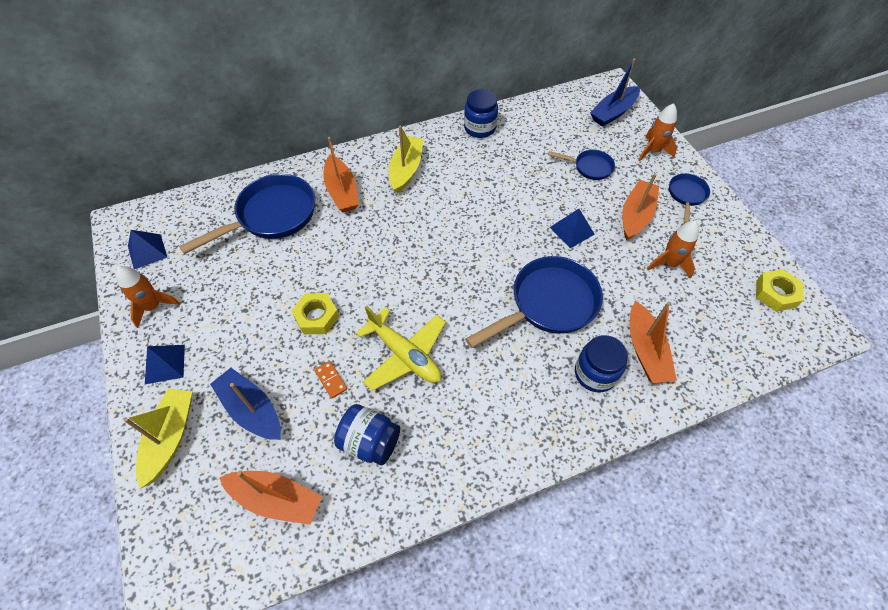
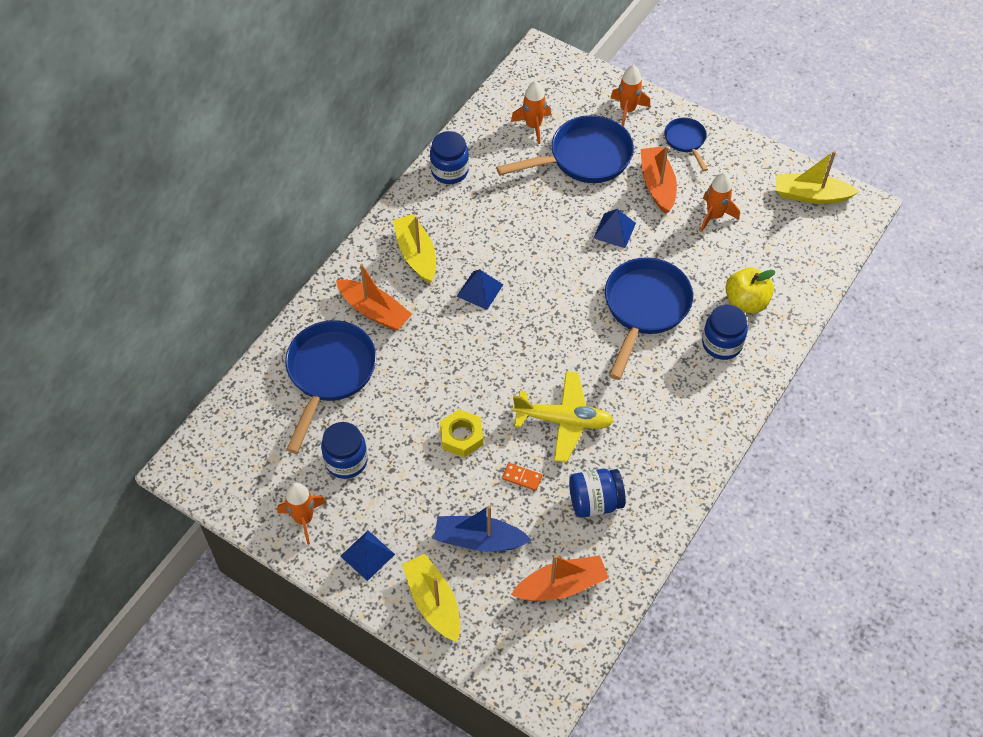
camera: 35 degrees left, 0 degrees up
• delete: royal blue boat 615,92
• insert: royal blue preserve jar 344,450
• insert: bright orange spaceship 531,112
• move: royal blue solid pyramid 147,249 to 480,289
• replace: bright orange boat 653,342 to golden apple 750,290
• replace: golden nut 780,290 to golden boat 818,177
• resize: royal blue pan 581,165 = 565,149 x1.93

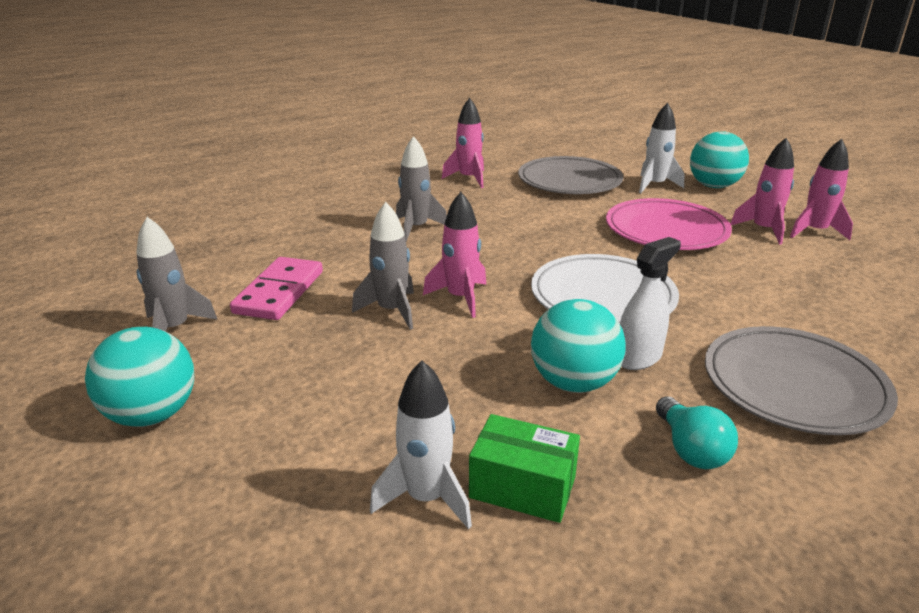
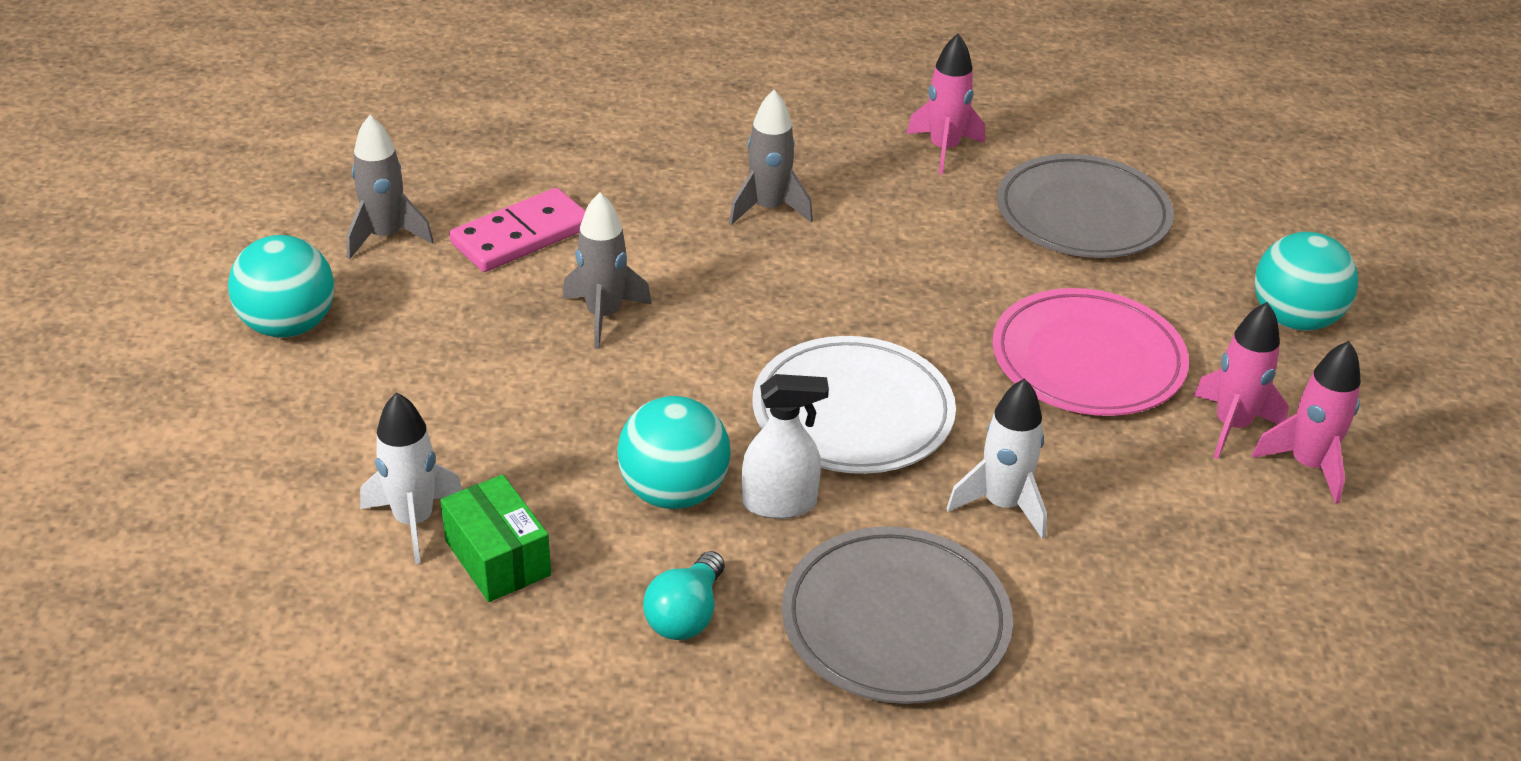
camera: 35 degrees right, 10 degrees up
• delete: rosy spaceship 454,255
• move: pure white spaceship 661,148 to 996,458

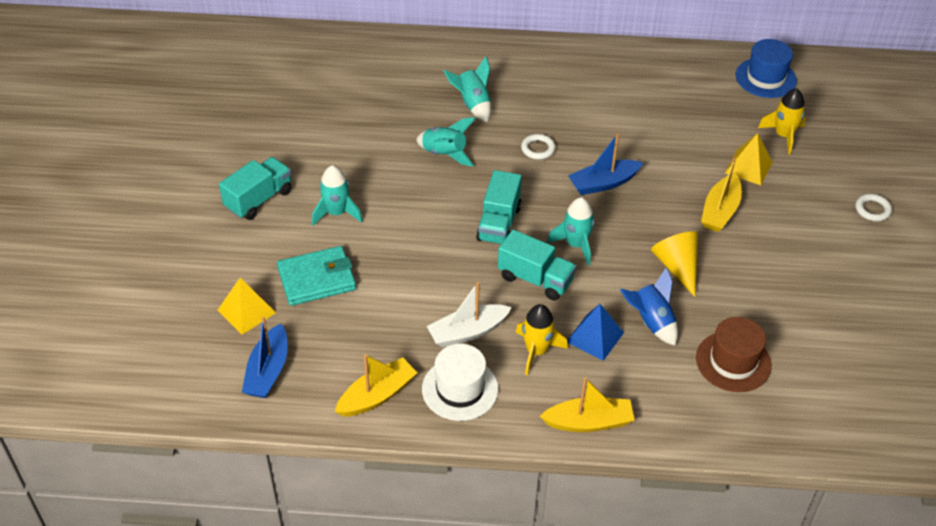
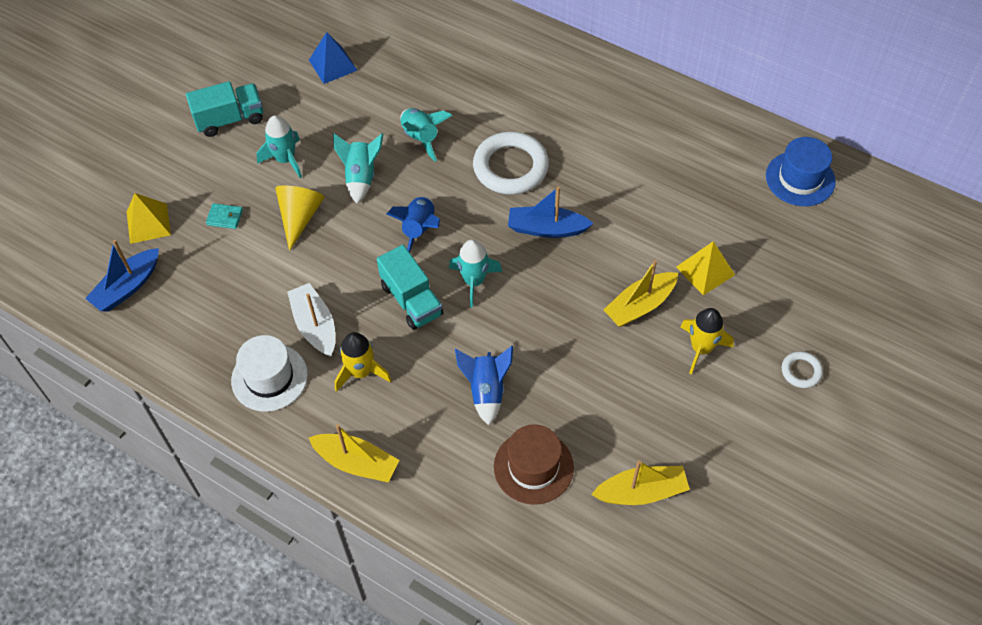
camera: 30 degrees right, 10 degrees up
• move: golden boat 376,385 to 640,482
• move: aqua spaceship 467,89 to 358,168
• move: royal blue solid pyramid 595,332 to 333,58
• move: golden cone 674,264 to 299,218
• move: golden spaceship 782,121 to 707,341
• replace: aqua lorry 499,207 to royal blue spaceship 413,224
• rotate: pure white boat 469,314 = 311,320 60 degrees clockwise
• resize: aqua wallet 316,276 = 224,216 x0.47
• resize: pure white ring 538,147 = 511,163 x2.08

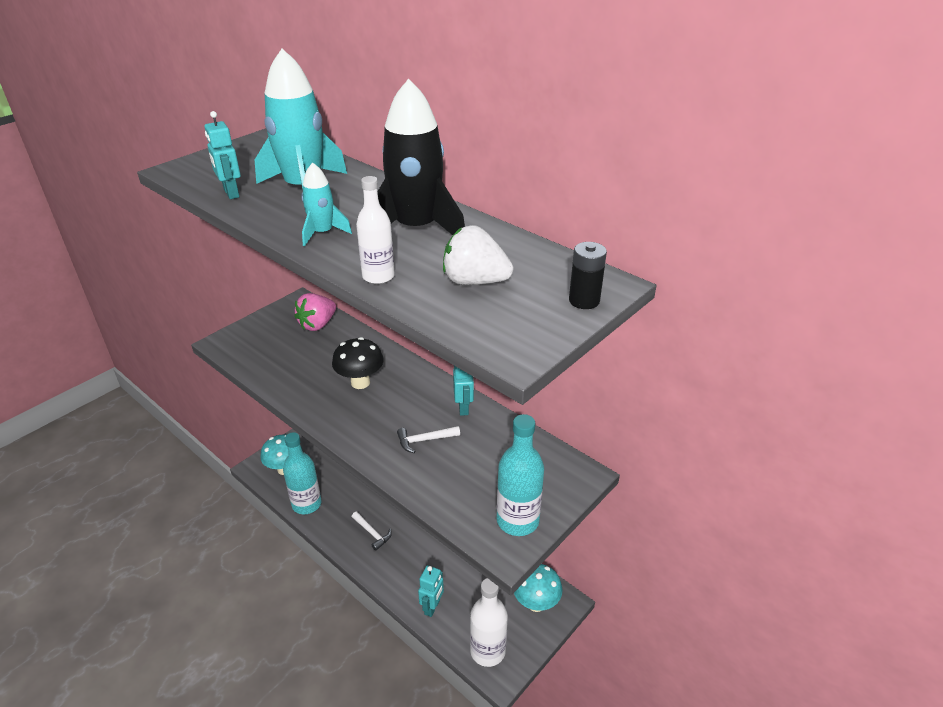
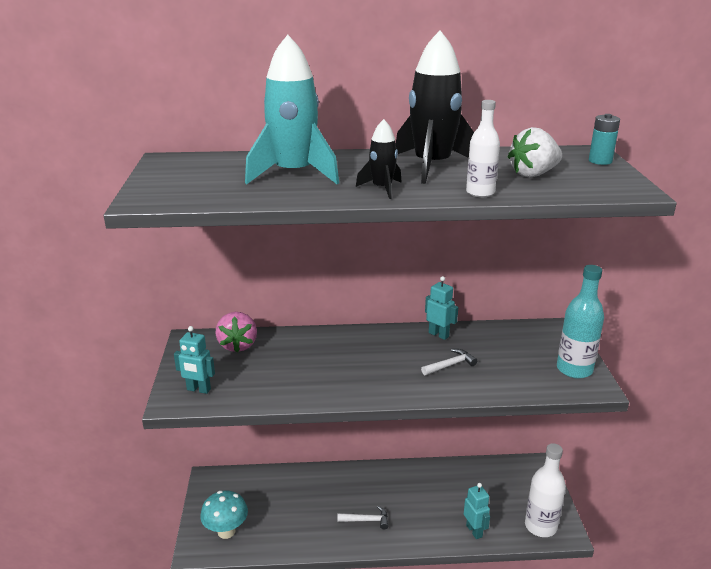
camera: 45 degrees left, 10 degrees down
• delete: aqua drink bottle 302,473
• delete: black fungus 358,363
• delete: aqua fungus 538,588
• move: aqua robot figure 222,155 to 194,360
• recolor: aqua spaceship 326,204 to black spaceship 379,159
• recolor: black battery 588,275 to aqua battery 604,139
• rotate: pure white carpenter's hammer 428,439 = 449,362 150 degrees counterclockwise

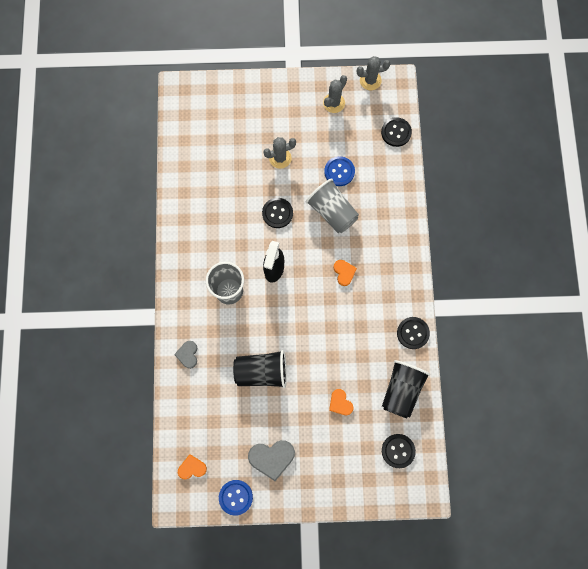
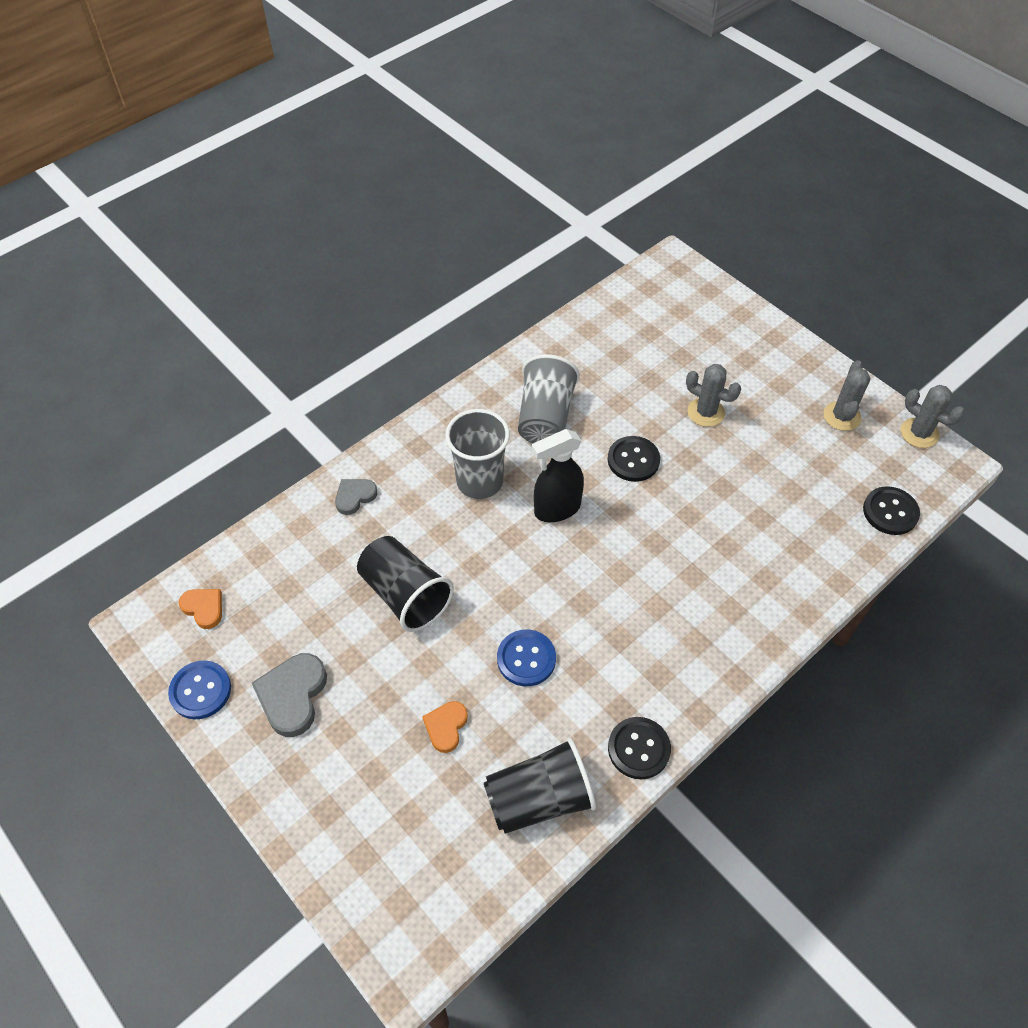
camera: 50 degrees right, 20 degrees down
• delete: bright orange love heart 345,273
• delete: black sewing button 399,451
• move: grey tumbler 332,206 to 549,398
• move: royal blue sewing button 339,171 to 526,658
• rotate: grey love heart 271,460 = 289,695 60 degrees clockwise
• rotate: grey saguaro cactus 335,94 = 846,395 75 degrees counterclockwise

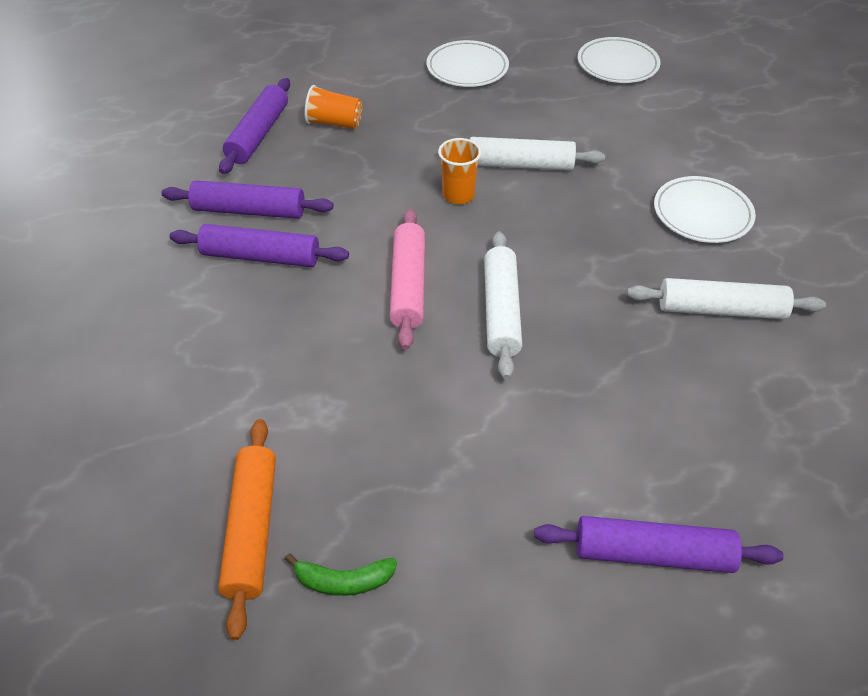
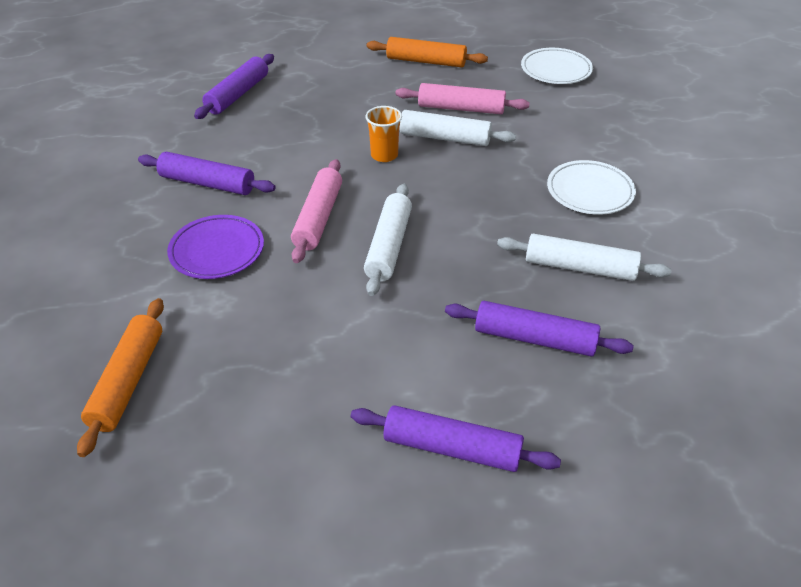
camera: 10 degrees right, 5 degrees down
• delete: leaf-green toy banana 341,575
• delete: bright orange tumbler 334,107
• insert: royal purple plate 215,247
• insert: rosy pastry roller 463,98
• move: royal purple pastry roller 247,199 to 539,329
• replace: pure white plate 467,63 to bright orange pastry roller 427,52

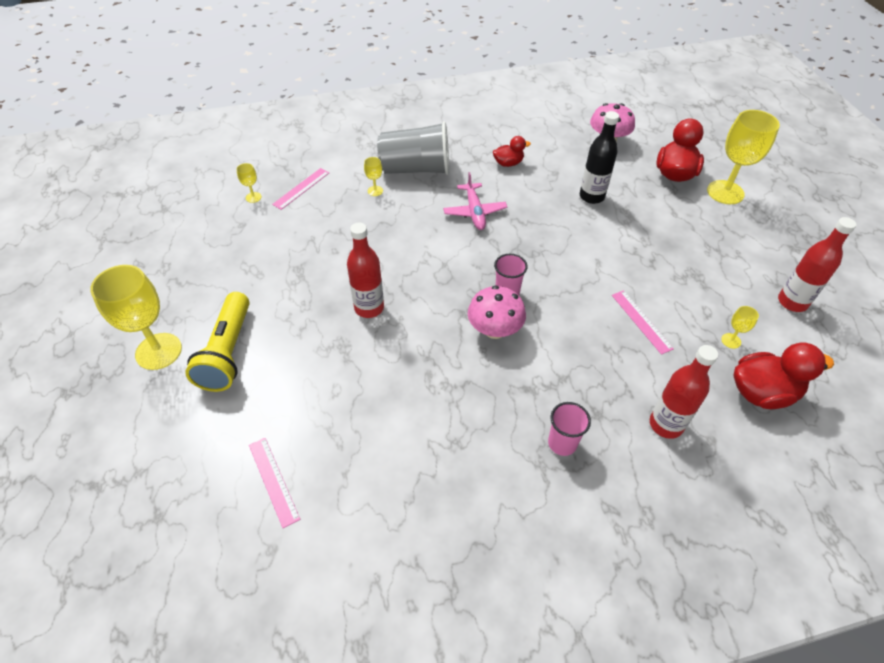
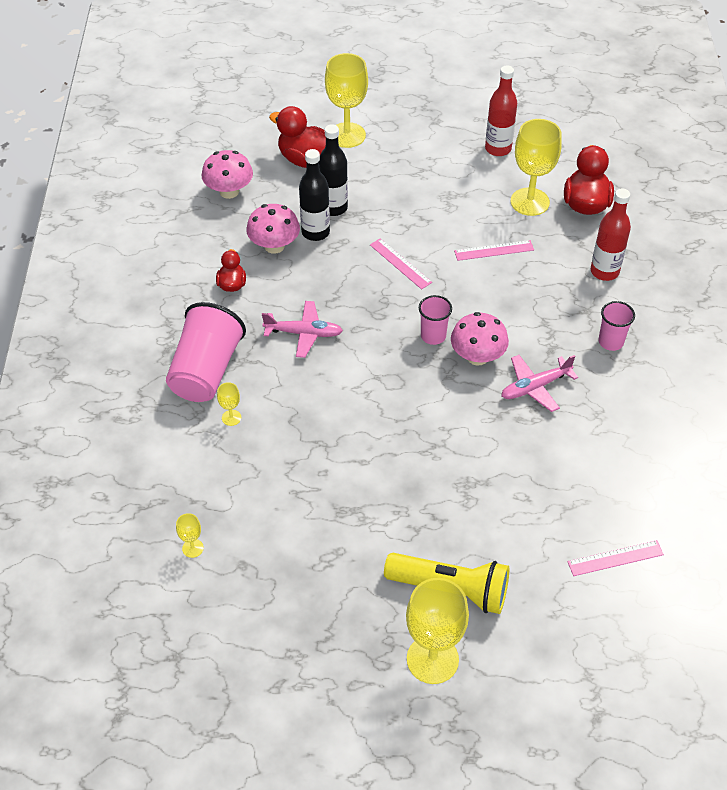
camera: 75 degrees left, 0 degrees up
• delete: scarlet drink bottle 365,270
• insert: rosy fungus 273,229
• insert: black drink bottle 333,170
• insert: rosy plane 539,383
• move: rosy ruler 300,189 to 401,263
• recolor: grey tumbler 413,148 to rosy tumbler 206,352
• resize: golden wine glass 740,327 = 536,167 x2.30

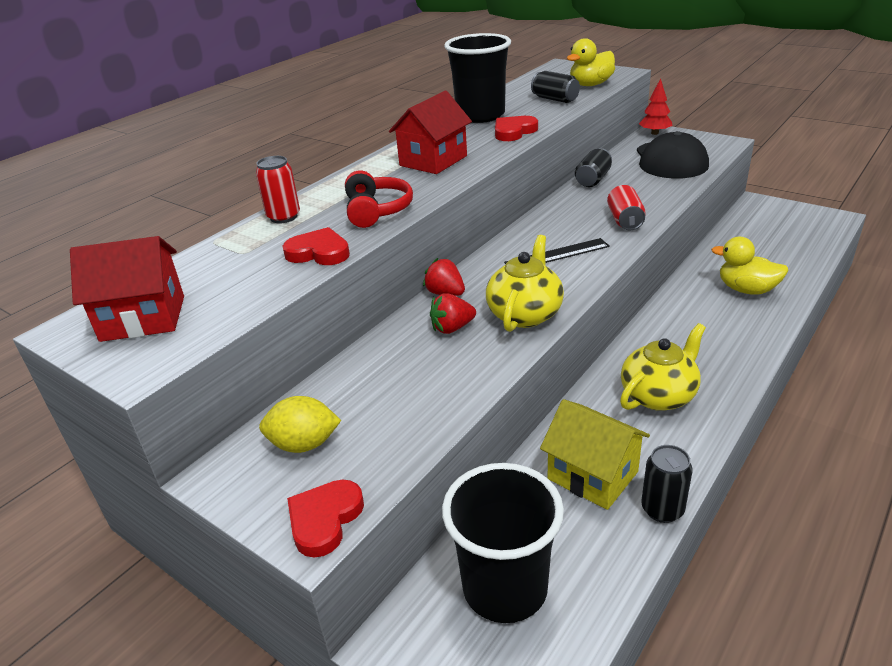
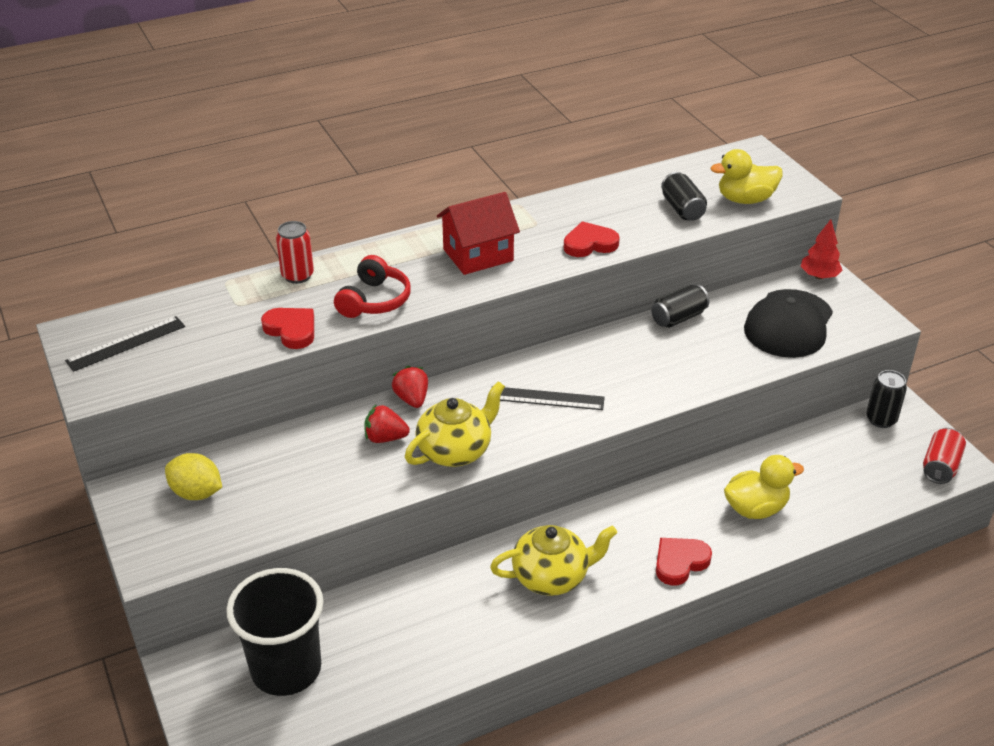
camera: 25 degrees right, 5 degrees up
• delete: black tumbler 477,78
• delete: golden toy house 595,454
• move: scarlet love heart 325,518 to 684,562
• move: scarlet soda can 626,207 to 944,456
• move: black soda can 667,484 to 886,399
• replace: scarlet toy house 127,289 to black ruler 125,344
• rotate: golden toy duck 750,266 = 764,487 105 degrees clockwise

